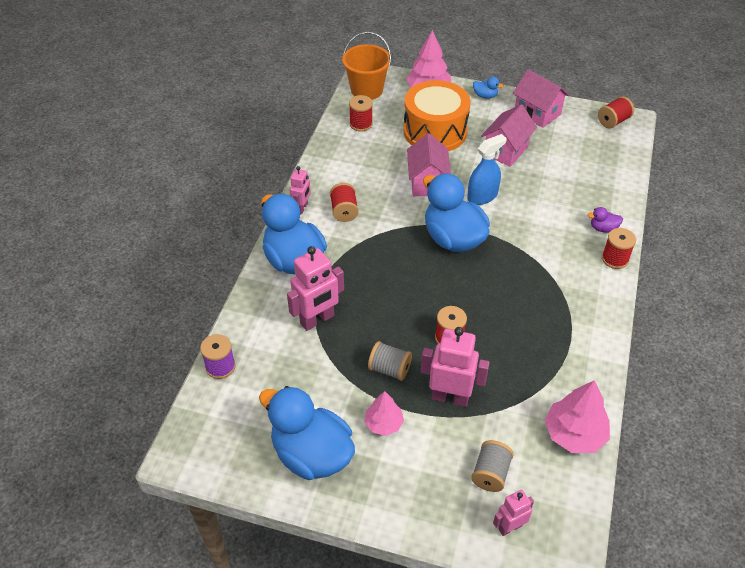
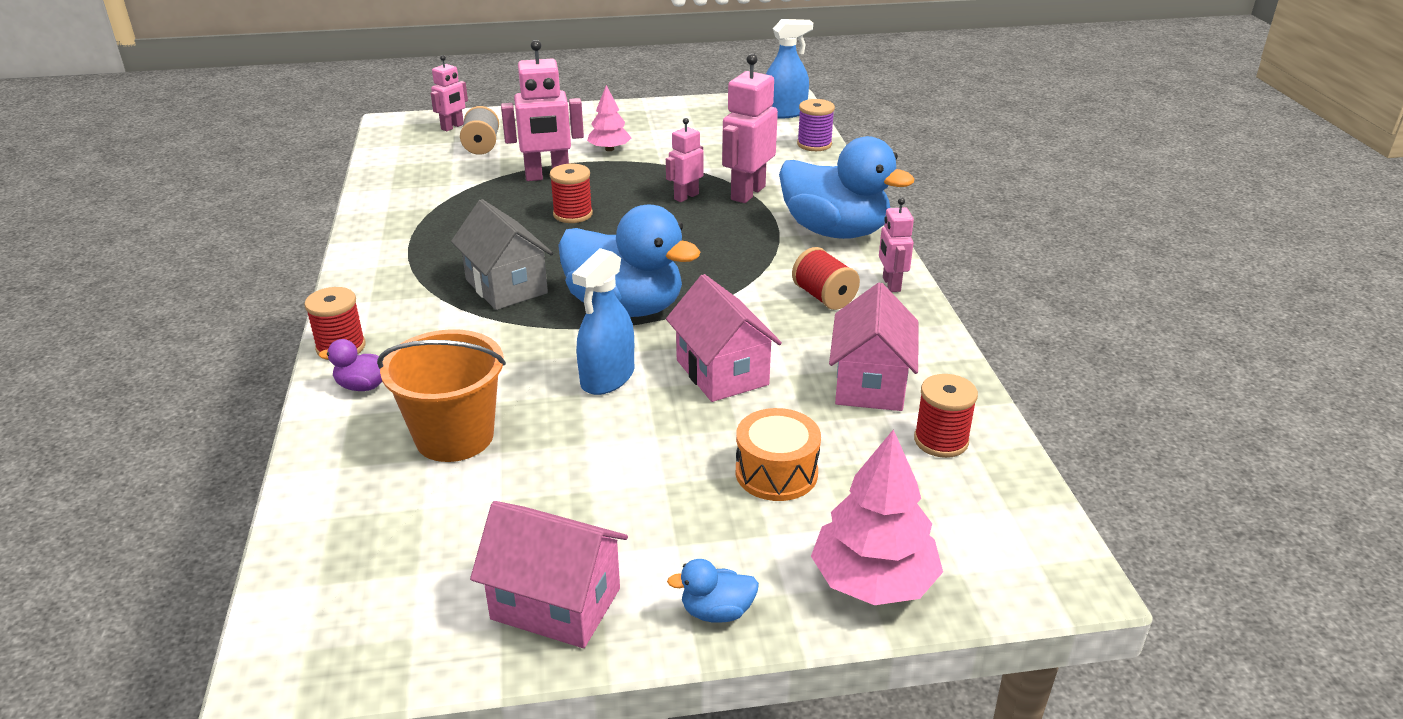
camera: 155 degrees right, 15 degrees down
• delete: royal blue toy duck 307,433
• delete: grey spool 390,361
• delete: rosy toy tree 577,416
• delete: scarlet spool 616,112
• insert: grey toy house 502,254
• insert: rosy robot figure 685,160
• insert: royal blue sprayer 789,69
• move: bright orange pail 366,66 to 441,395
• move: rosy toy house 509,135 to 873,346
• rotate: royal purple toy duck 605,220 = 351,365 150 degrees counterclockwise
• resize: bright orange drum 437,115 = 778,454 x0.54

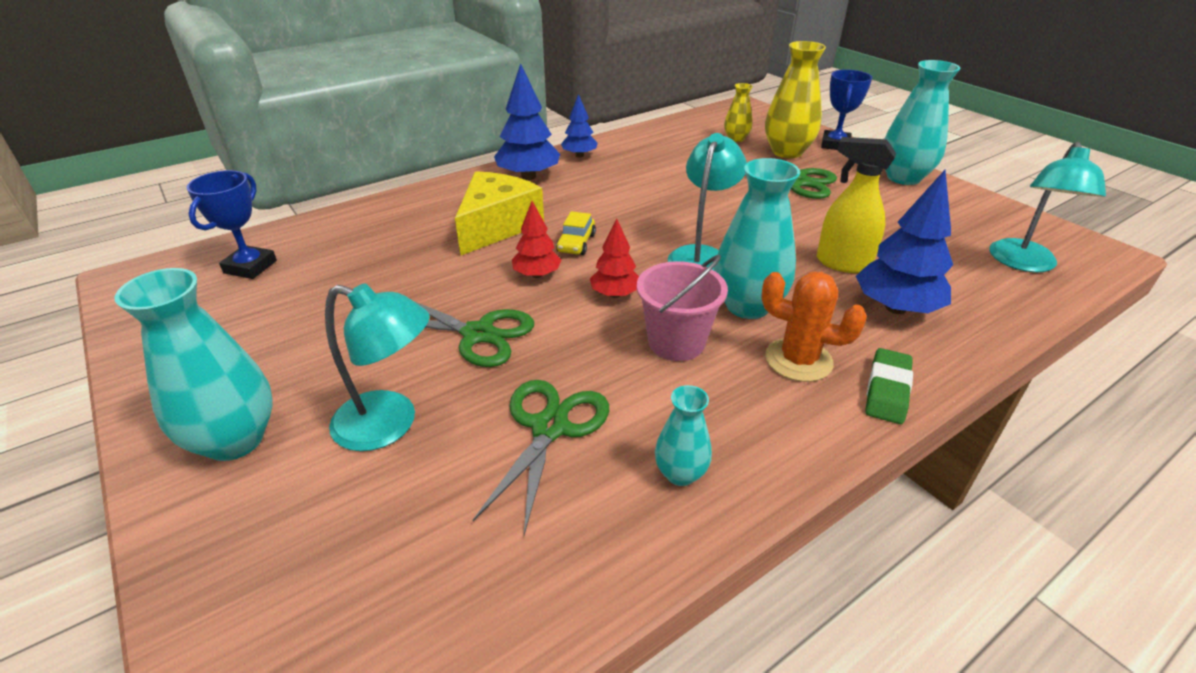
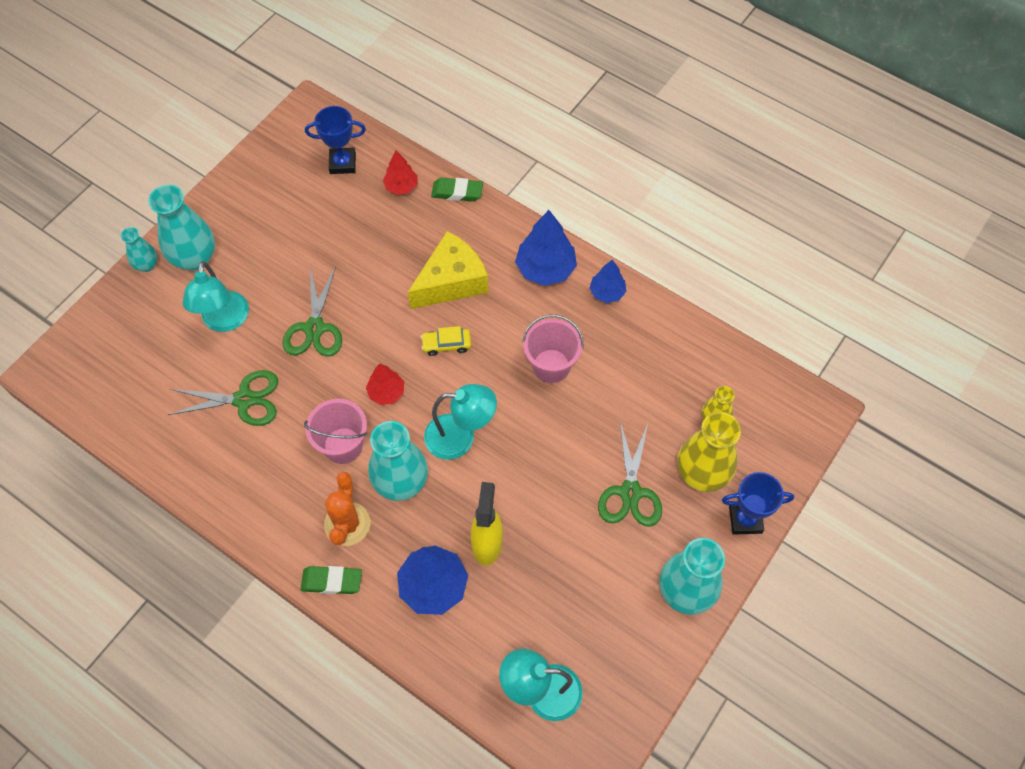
camera: 70 degrees right, 25 degrees up
• insert: leaf-green gum eraser 457,189
• insert: rosy pail 552,348
• move: scarlet toy tree 536,239 to 400,172
• move: aqua tall vase 683,435 to 139,249
• rotate: golden cheese 499,213 = 448,270 45 degrees counterclockwise

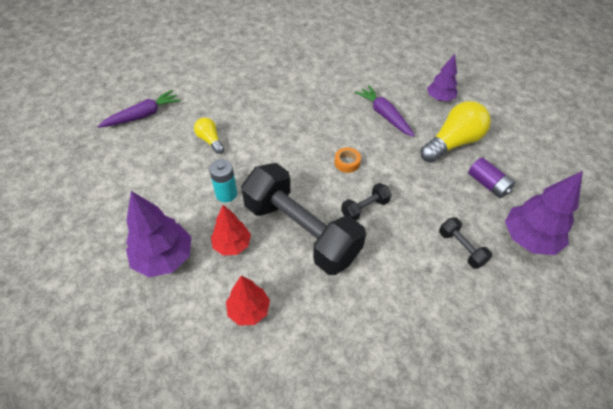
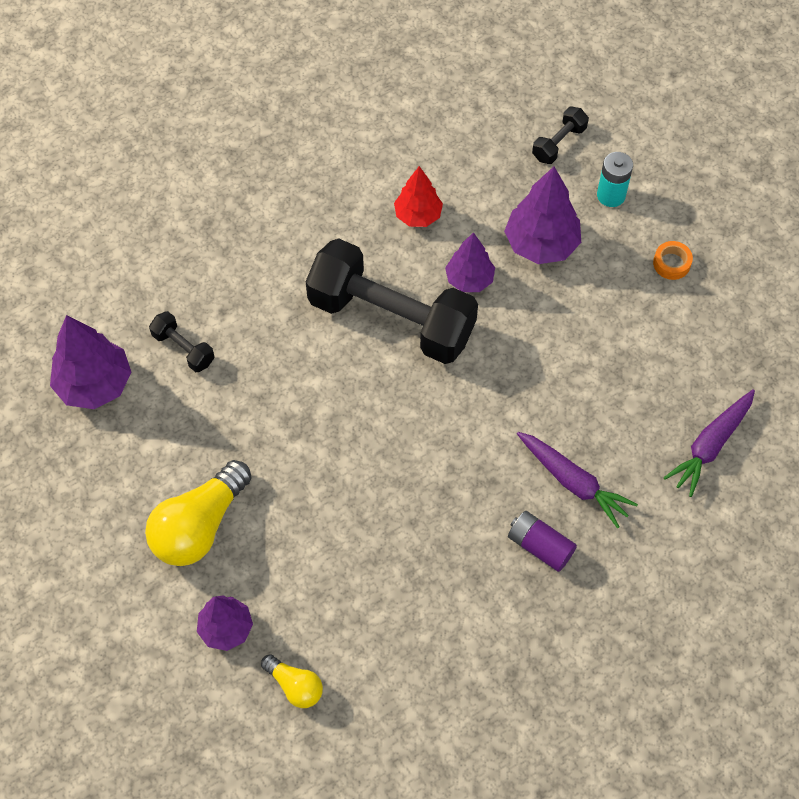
camera: 165 degrees right, 10 degrees up
• move: golden bulb 209,135 to 292,681
• move: aqua battery 223,180 to 615,179
• move: bright orange tape 347,160 to 673,260
• move: black hand weight 366,202 to 560,135
• move: royal purple toy carrot 385,111 to 577,480
• move: royal purple battery 491,177 to 542,541
• recolor: scarlet toy tree 231,230 to royal purple toy tree 470,262

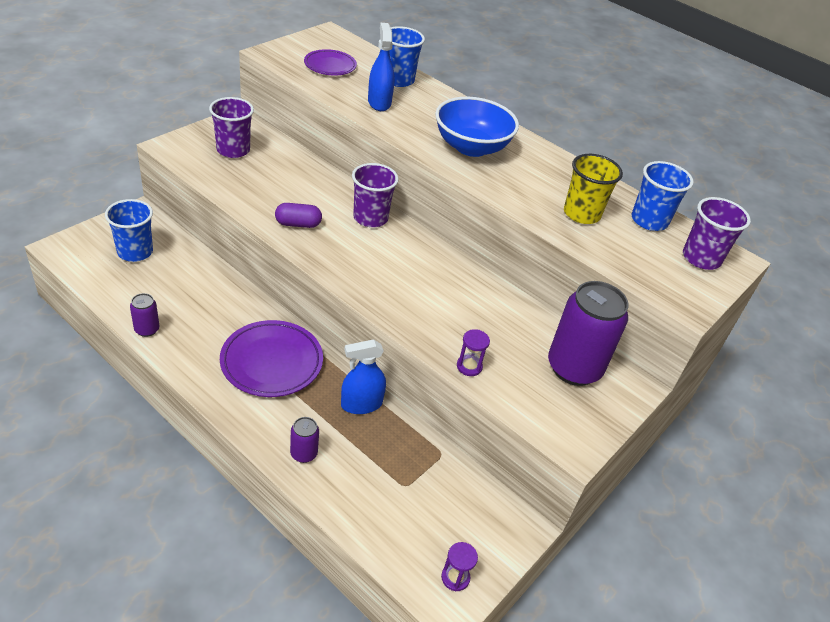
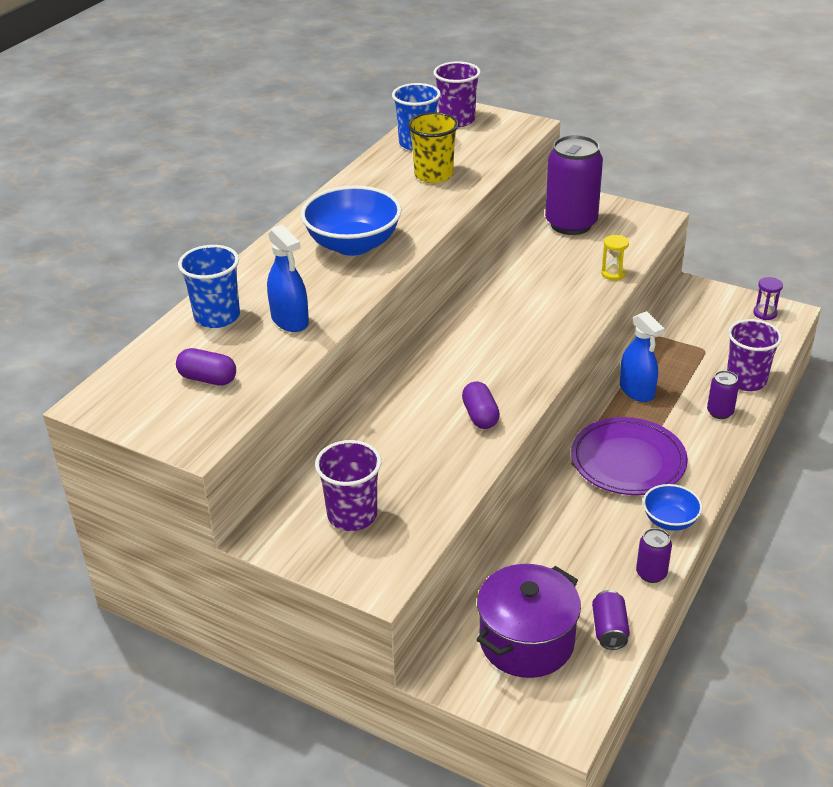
camera: 95 degrees left, 5 degrees down
• insert: royal purple soda can 611,620
• insert: royal blue serving bowl 673,507
• move: royal purple tumbler 375,195 to 754,355
• replace: royal blue tumbler 129,230 to royal purple cooking pot 528,621
• replace: royal purple plate 330,62 to royal purple capsule 206,367
• recolor: royal purple sand timer 473,352 to golden sand timer 615,257
• rotate: royal blue sprayer 381,67 = 288,278 105 degrees counterclockwise

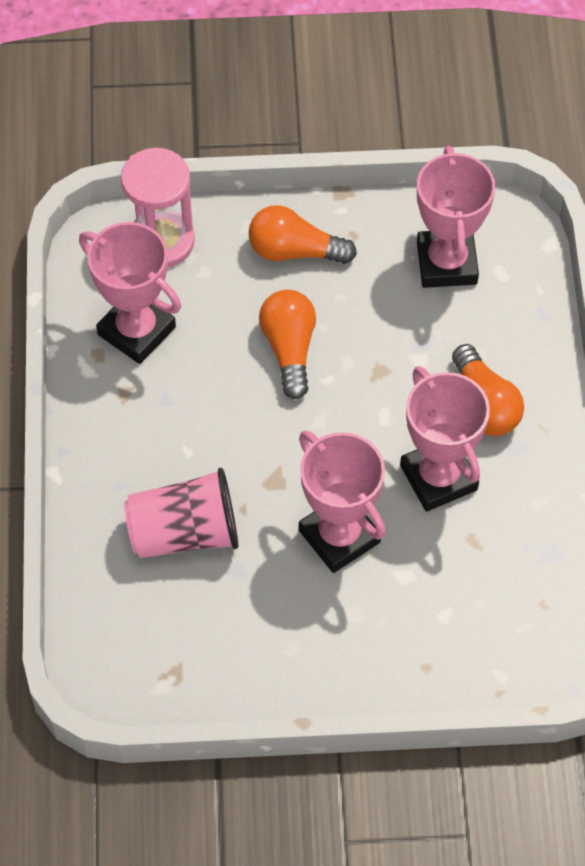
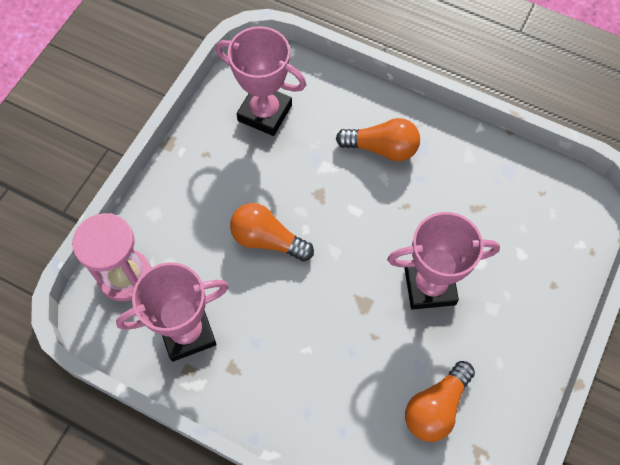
camera: 60 degrees left, 5 degrees up
• delete: rosy tumbler 181,513
• delete: rosy prize cup 445,439
• move: bright orange bulb 302,234 to 440,401

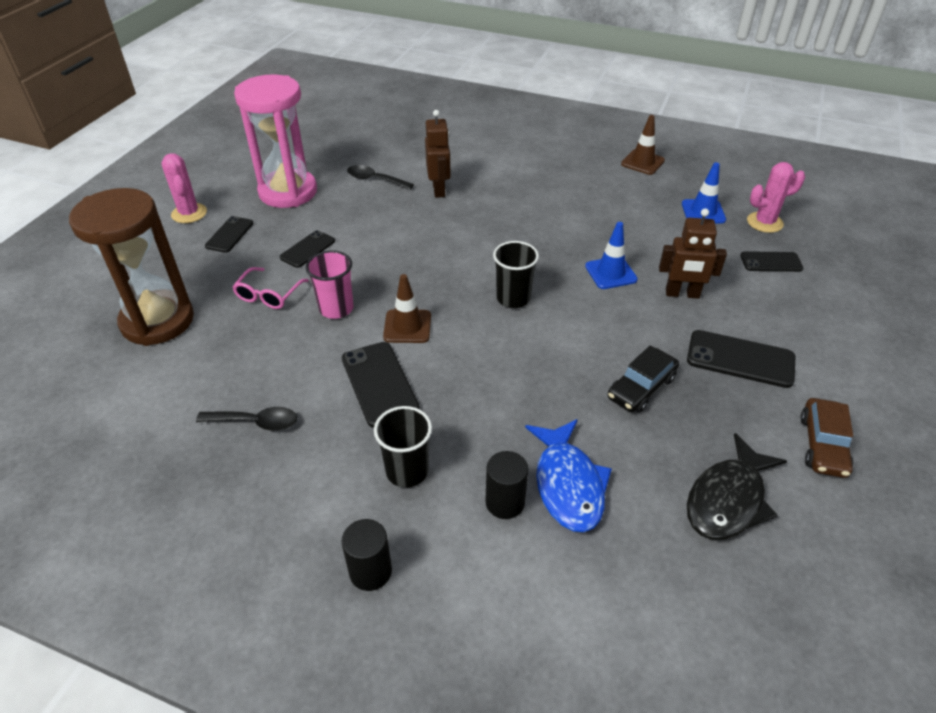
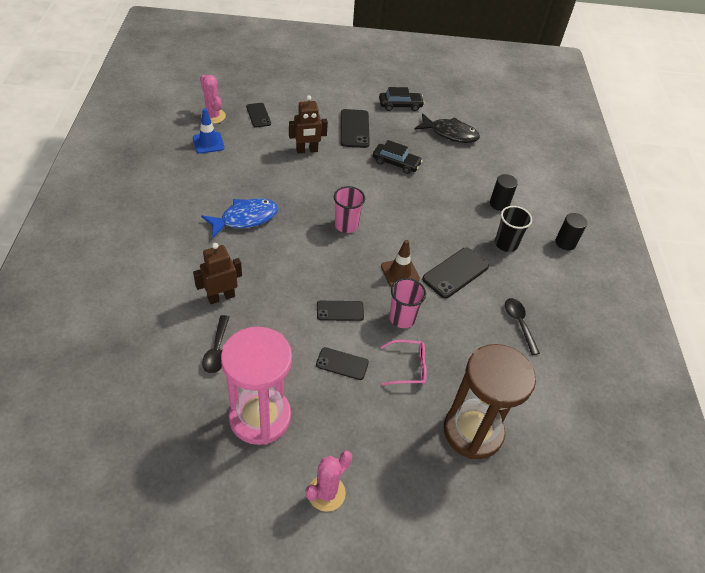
camera: 115 degrees left, 5 degrees up
• delete: royal blue safety cone 611,255
• delete: brown safety cone 643,145
• move: black mobile phone 229,234 to 340,311
• move: royal blue toy fish 568,475 to 239,218
• recolor: black tumbler 516,274 to rosy tumbler 349,209
• recolor: brown automobile 827,438 to black automobile 402,99
• rotate: brown robot figure 693,253 = 308,124 90 degrees clockwise

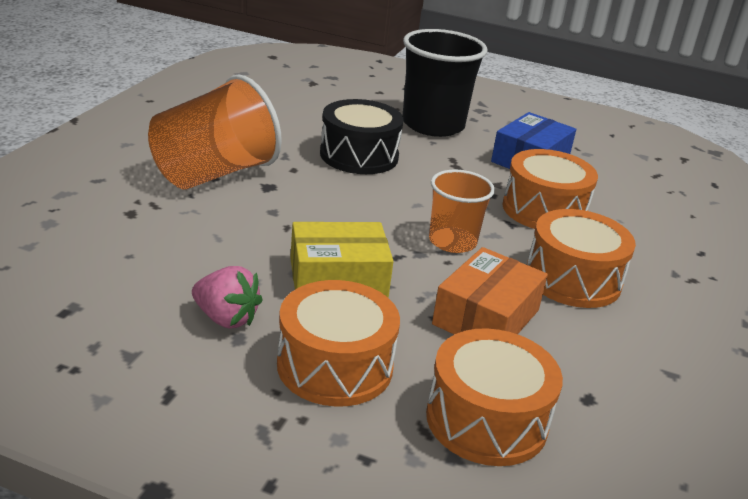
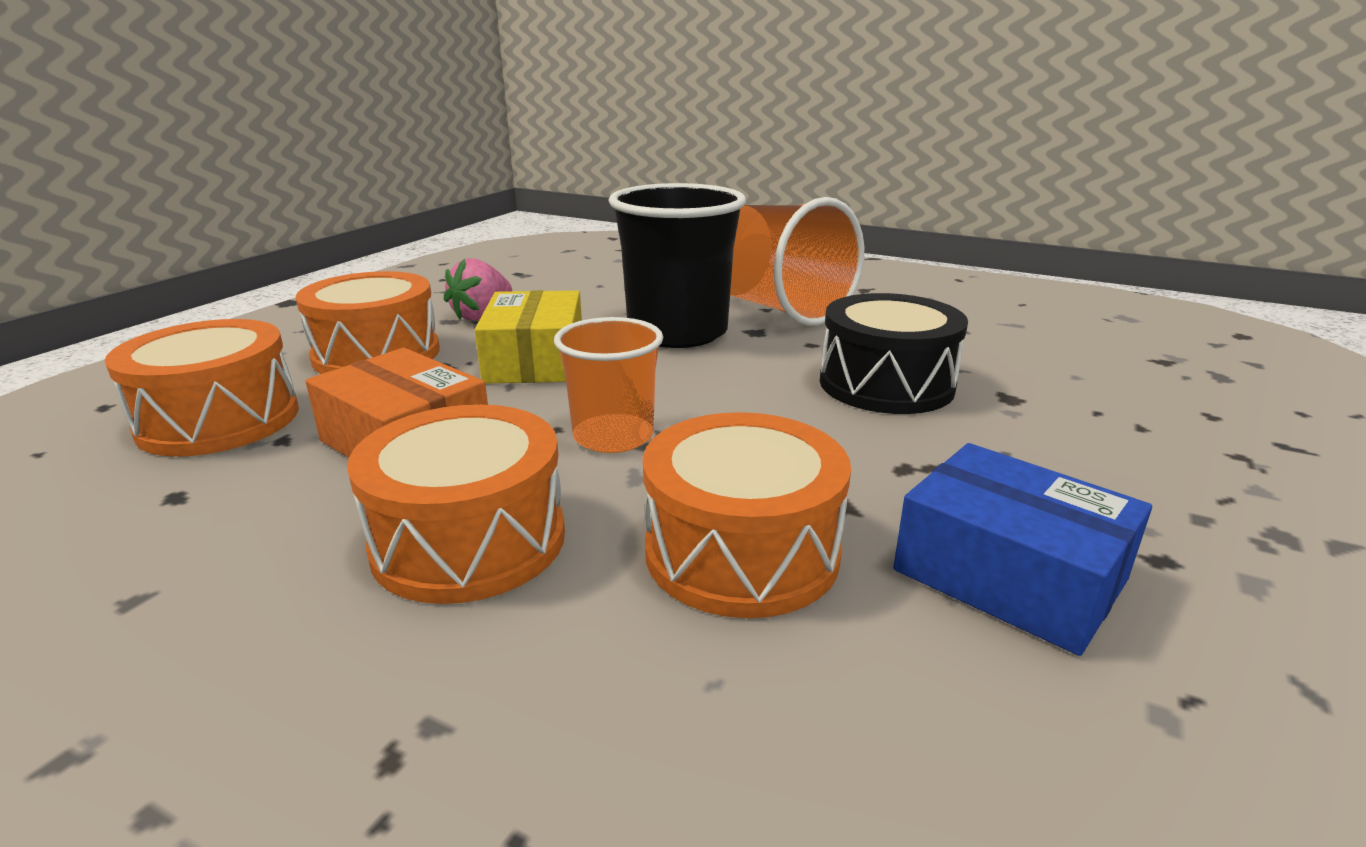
camera: 100 degrees right, 5 degrees down
• move: black tumbler 445,83 to 677,265

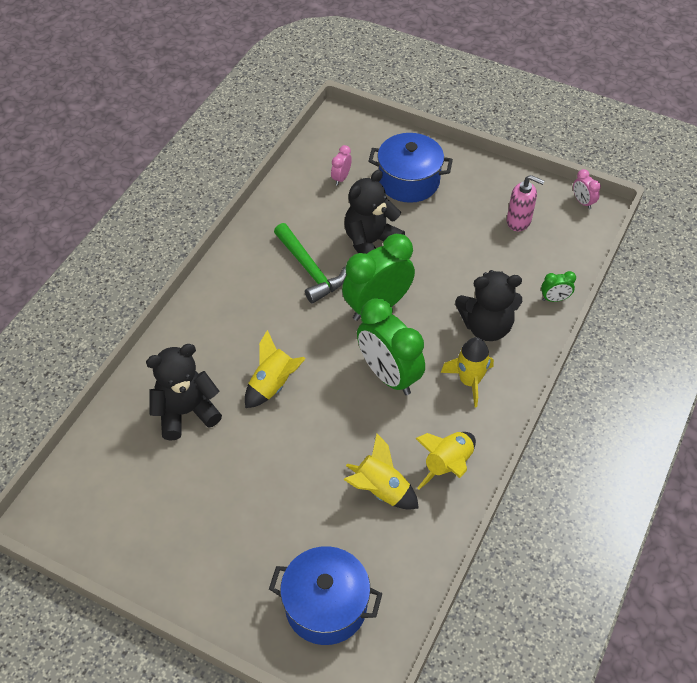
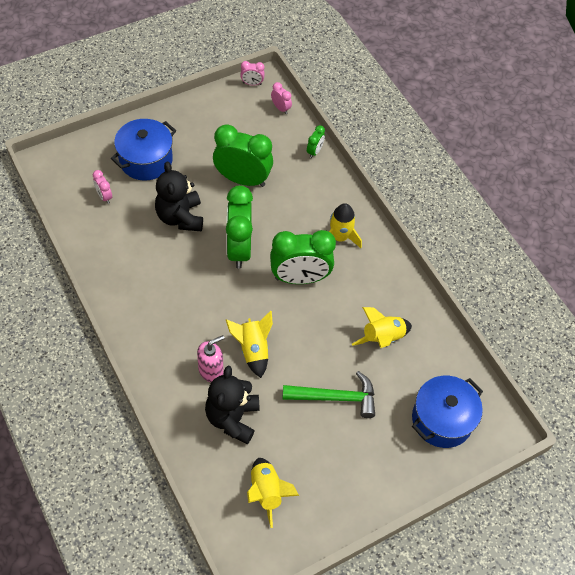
camera: 60 degrees left, 5 degrees up
• delete: black teddy 488,305
• insert: leaf-green bedside clock 243,155
• insert: rosy bedside clock 281,98
• move: leaf-green carpenter's hammer 310,263 to 329,394
• move: golden spaceship 445,461 to 273,493
• move: rosy pump bottle 525,203 to 211,358

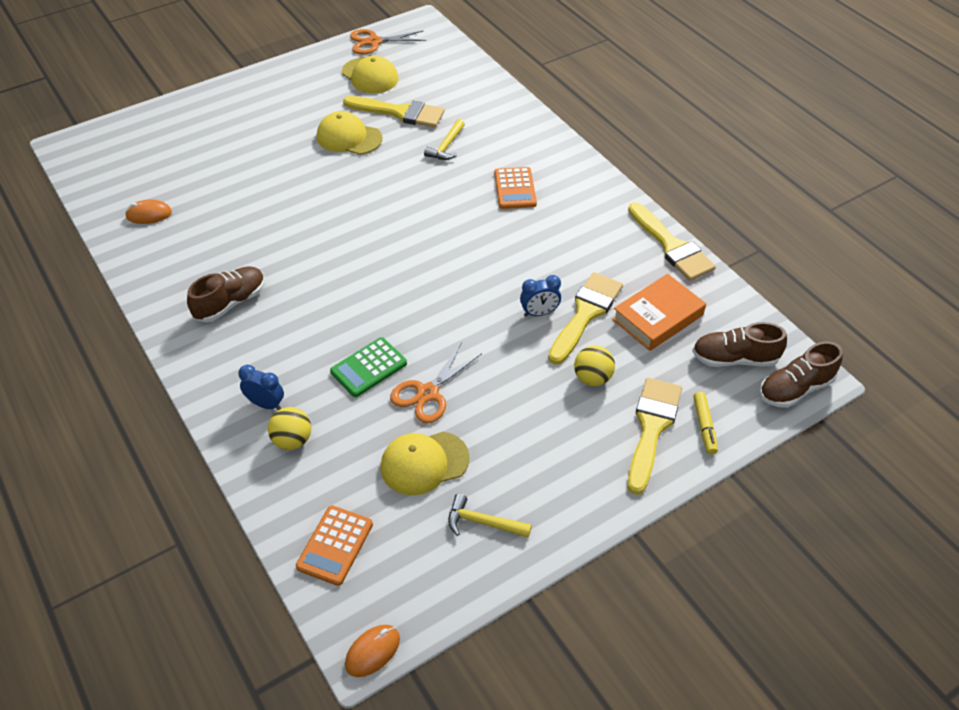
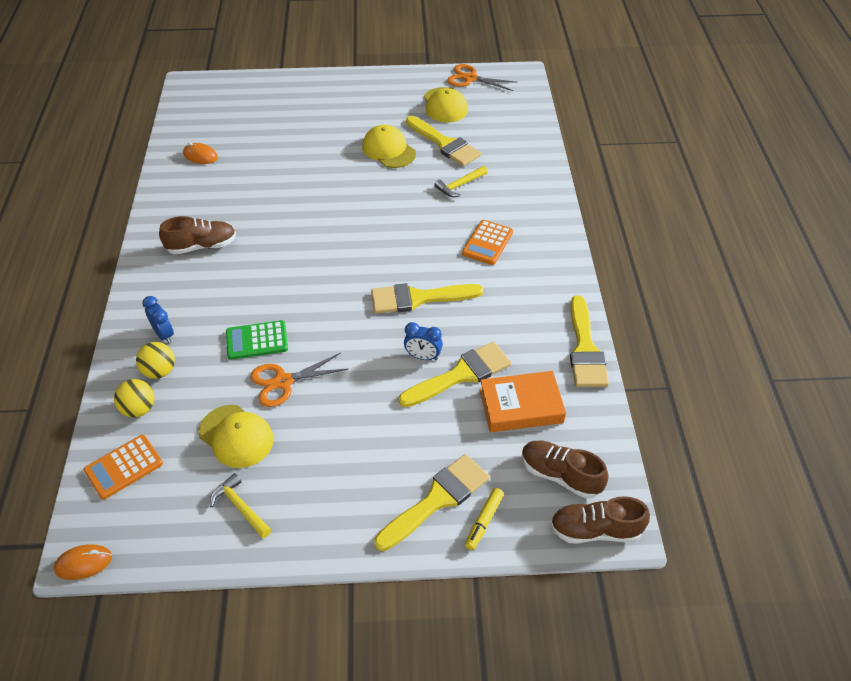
camera: 30 degrees right, 0 degrees up
• insert: golden brush 427,298
• move: golden sphere 594,366 to 134,398
• rotate: golden peaked cap 425,463 = 236,436 150 degrees counterclockwise

